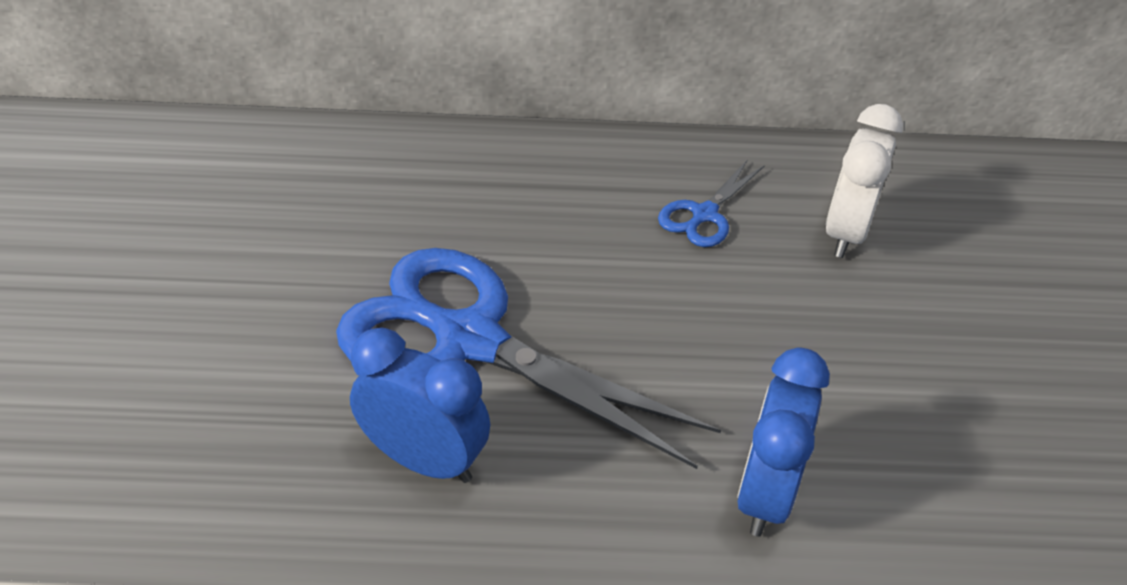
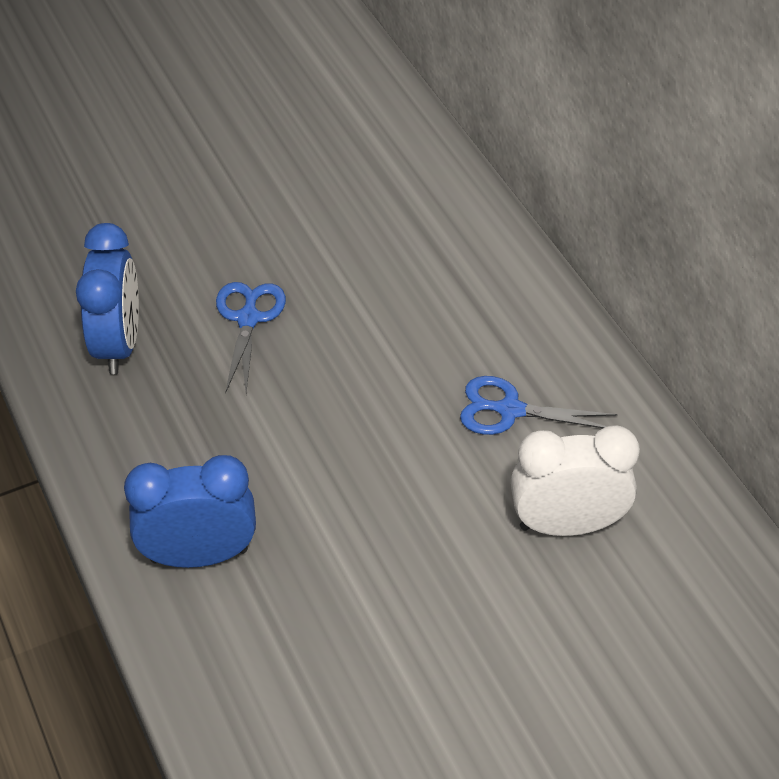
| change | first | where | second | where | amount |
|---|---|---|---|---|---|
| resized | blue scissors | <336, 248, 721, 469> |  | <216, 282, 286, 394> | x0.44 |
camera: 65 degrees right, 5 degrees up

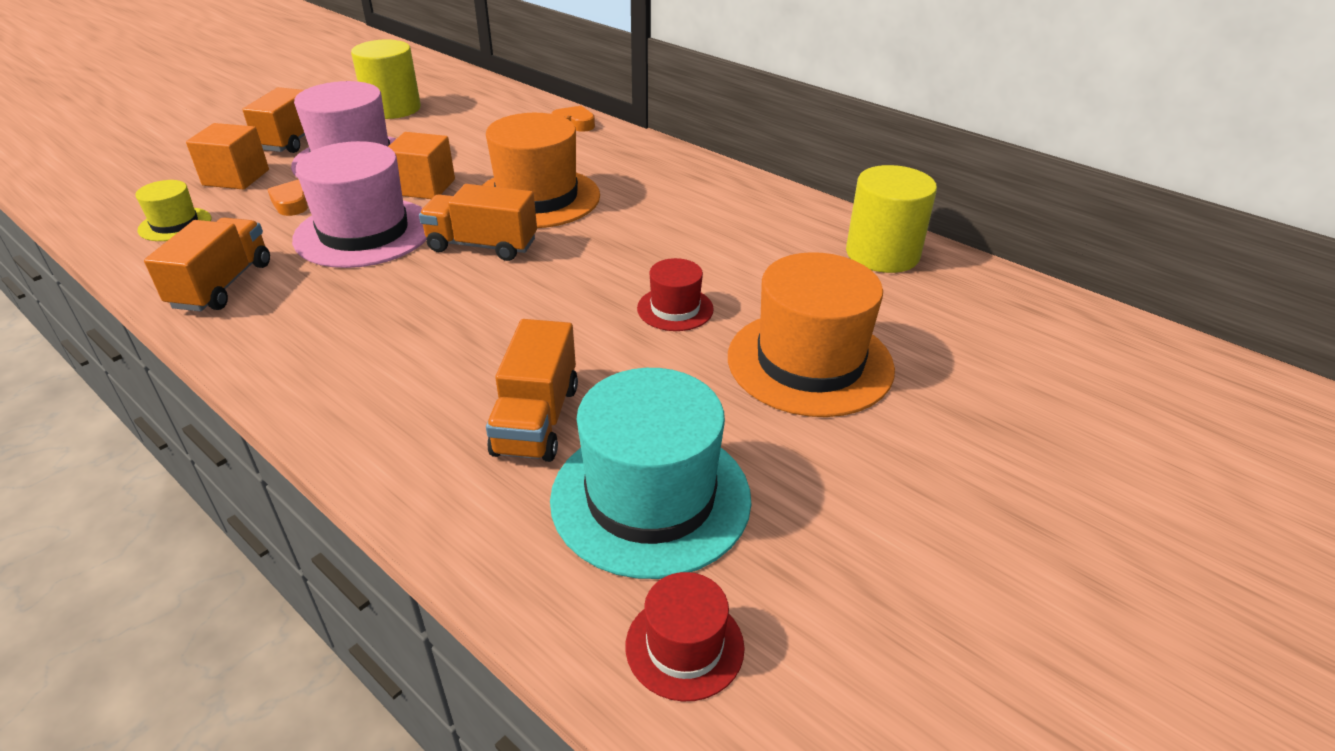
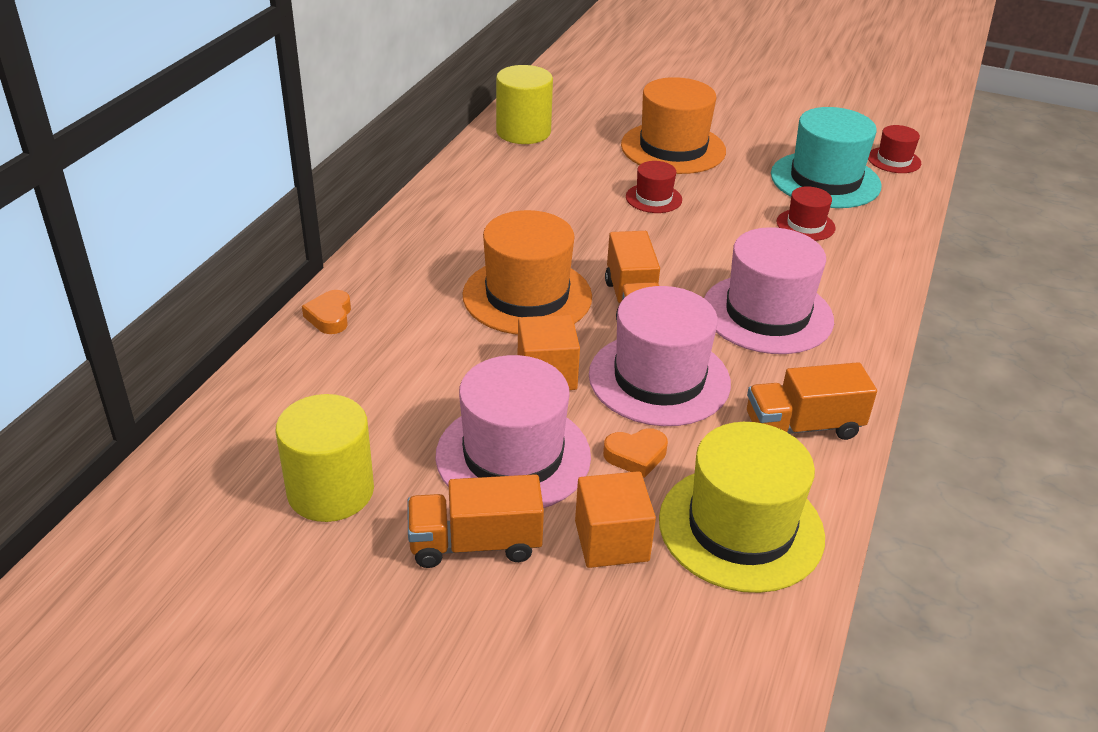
| change | first | where | second | where | amount |
|---|---|---|---|---|---|
| resized | golden top hat | <135, 180, 211, 241> |  | <659, 422, 825, 593> | x2.00 |
| added |  |  | rosy top hat | <704, 227, 834, 354> |  |
| replaced | orange-coloured lorry | <486, 319, 578, 462> | crimson top hat | <777, 186, 836, 241> |  |
camera: 110 degrees left, 0 degrees up

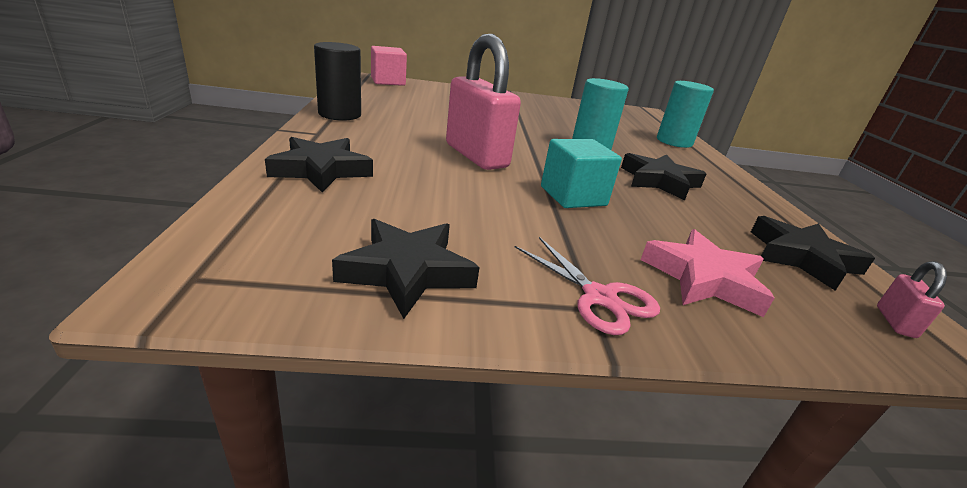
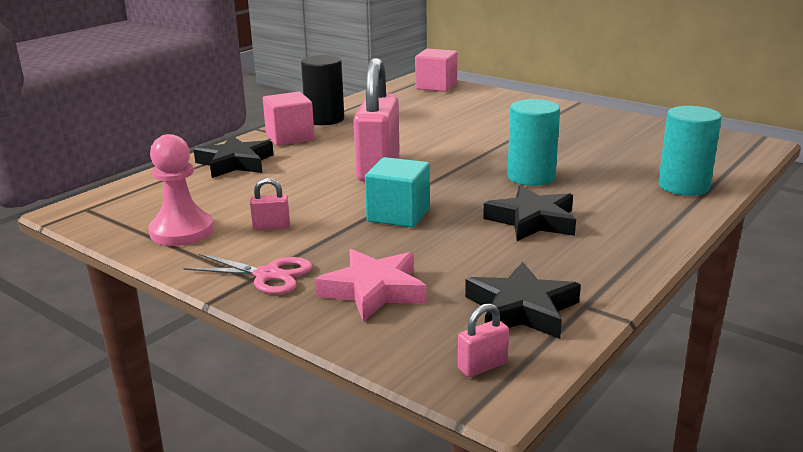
| change | first | where | second | where | amount |
|---|---|---|---|---|---|
| replaced | black five-pointed star | <332, 219, 480, 319> | rosy pawn | <148, 134, 214, 246> |  |
| turned | rosy scissors | <515, 237, 660, 335> |  | <184, 254, 312, 294> | 75 degrees counterclockwise |
| added |  |  | rosy lock | <250, 178, 290, 230> |  |
| added |  |  | rosy solid cube | <263, 92, 315, 145> |  |
camera: 45 degrees right, 5 degrees down

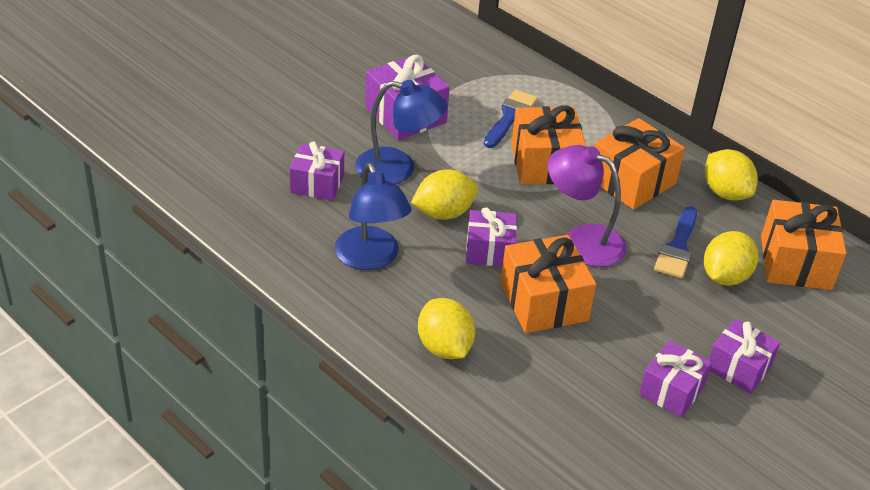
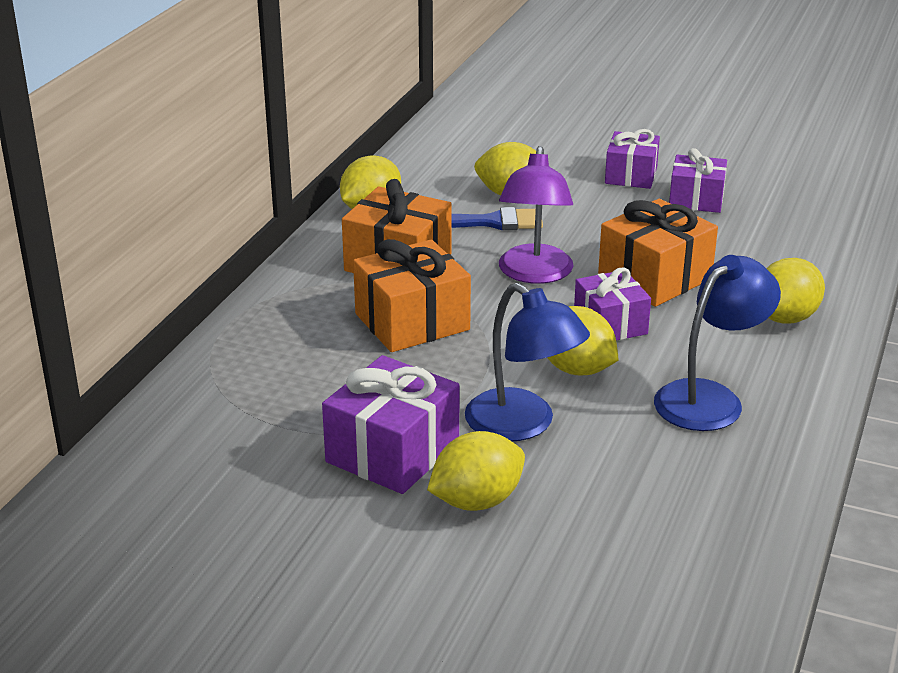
| change | first | where | second | where | amount |
|---|---|---|---|---|---|
| added |  |  | golden citrus fruit | <427, 431, 525, 511> |  |
| turned | blue reading lamp | <355, 80, 447, 184> |  | <465, 283, 590, 441> | 150 degrees clockwise |
| removed | purple gift | <289, 141, 344, 201> |  |  |  |
| removed | blue brush | <484, 90, 538, 148> |  |  |  |
| removed | orange-coloured gift | <761, 200, 846, 290> |  |  |  |
camera: 110 degrees left, 10 degrees down

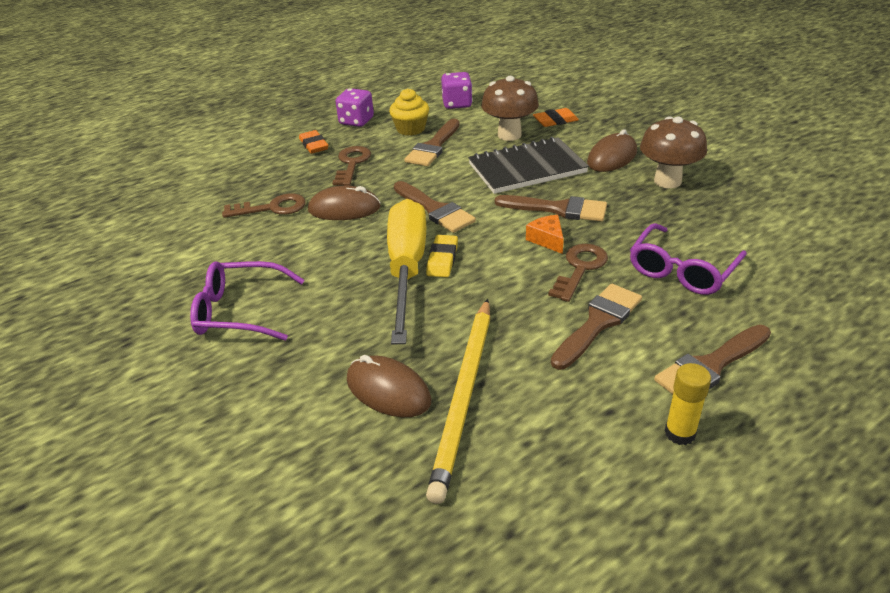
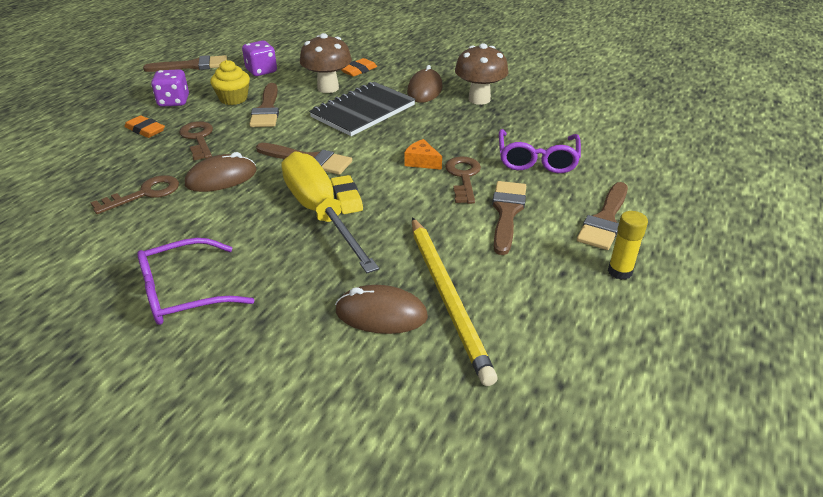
| change | first | where | second | where | amount |
|---|---|---|---|---|---|
| moved | russet brush | <495, 195, 607, 222> |  | <143, 55, 227, 72> |  |
camera: 30 degrees left, 0 degrees up

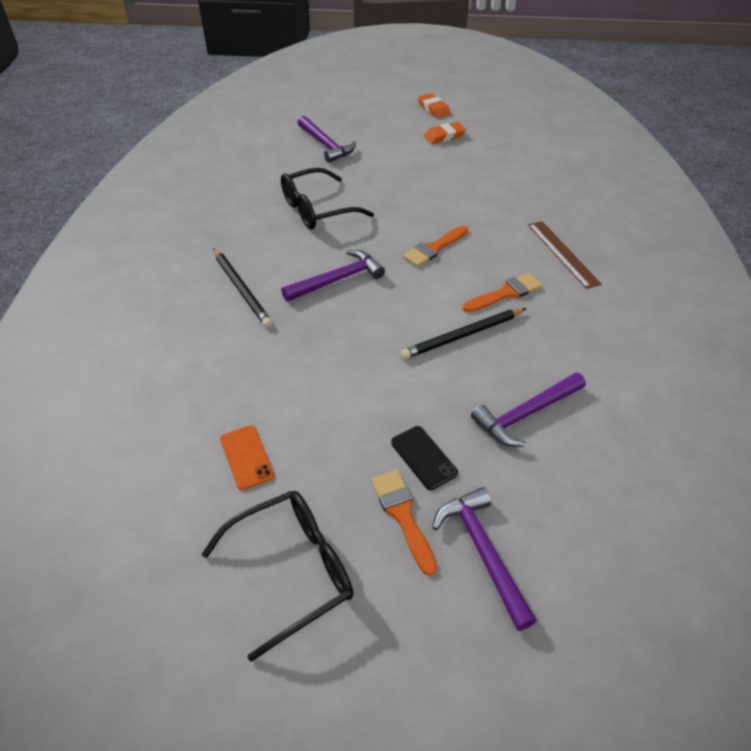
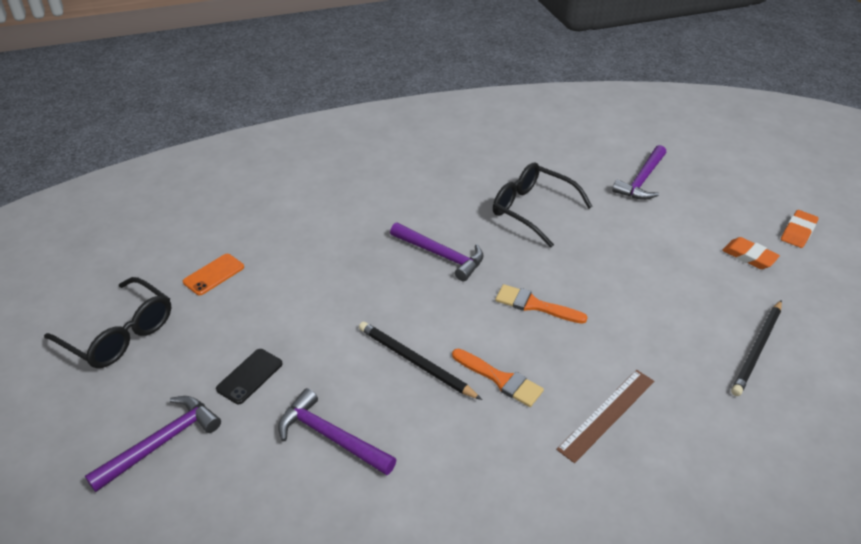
| change | first | where | second | where | amount |
|---|---|---|---|---|---|
| moved | black pencil | <213, 248, 272, 328> |  | <731, 300, 782, 396> |  |
| removed | orange-coloured brush | <371, 470, 437, 576> |  |  |  |
camera: 65 degrees right, 5 degrees down

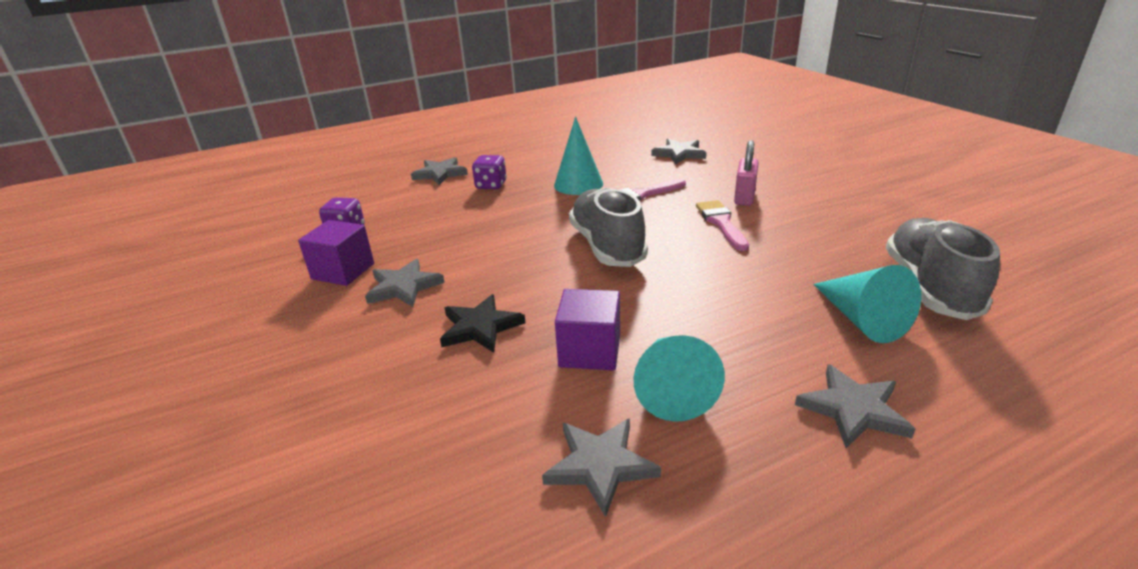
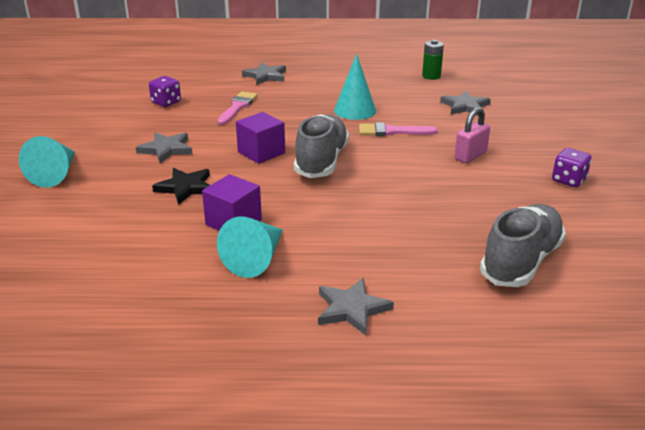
| change | first | where | second | where | amount |
|---|---|---|---|---|---|
| moved | aqua cone | <813, 265, 921, 343> |  | <19, 136, 75, 188> |  |
| moved | rosy brush | <696, 200, 749, 251> |  | <217, 91, 258, 125> |  |
| moved | purple solid cube | <298, 220, 374, 286> |  | <236, 112, 285, 164> |  |
| added |  |  | emerald battery | <422, 40, 444, 80> |  |
| moved | purple game die | <472, 155, 507, 189> |  | <552, 148, 592, 187> |  |
| removed | gray five-pointed star | <542, 418, 661, 517> |  |  |  |
camera: 25 degrees right, 0 degrees up

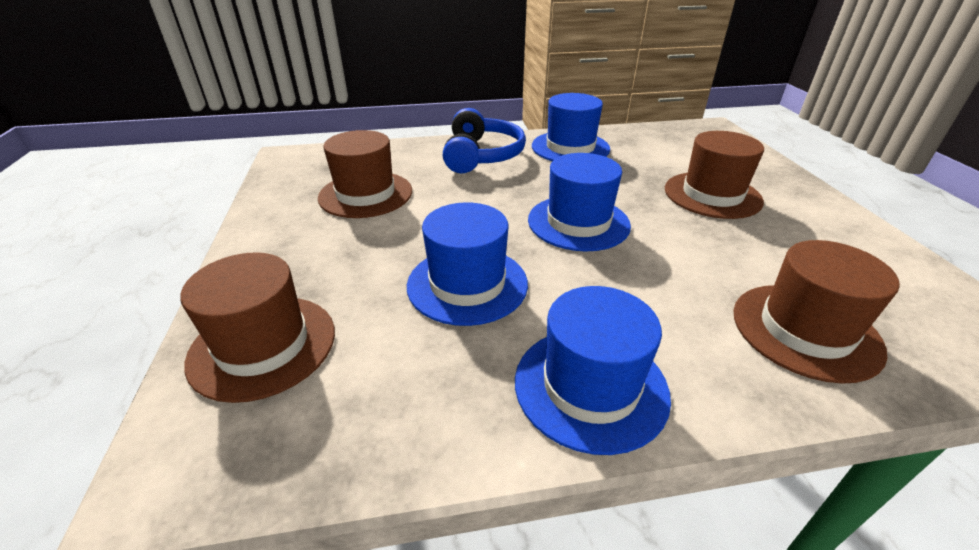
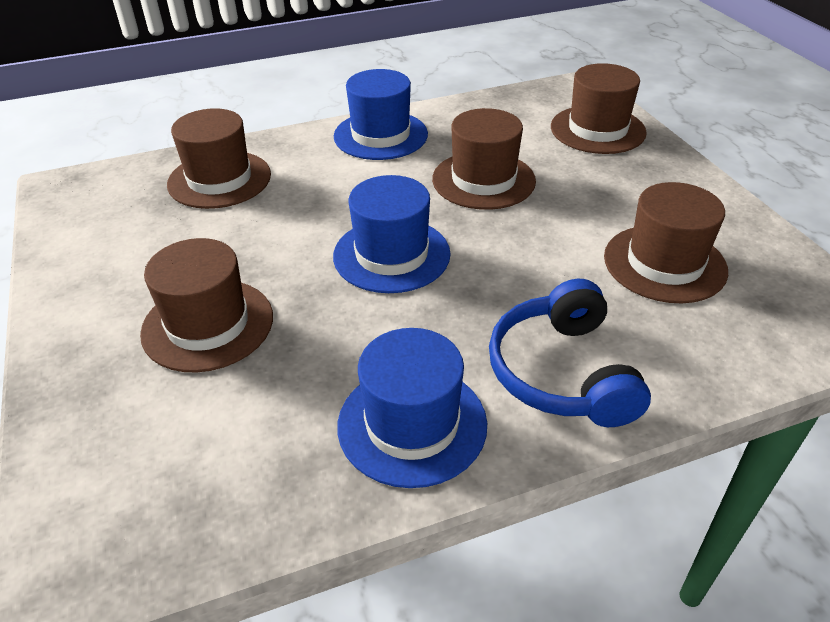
| change | first | where | second | where | amount |
|---|---|---|---|---|---|
| recoloured | blue top hat | <407, 202, 528, 326> | russet top hat | <432, 108, 536, 210> |  |
camera: 170 degrees right, 5 degrees up

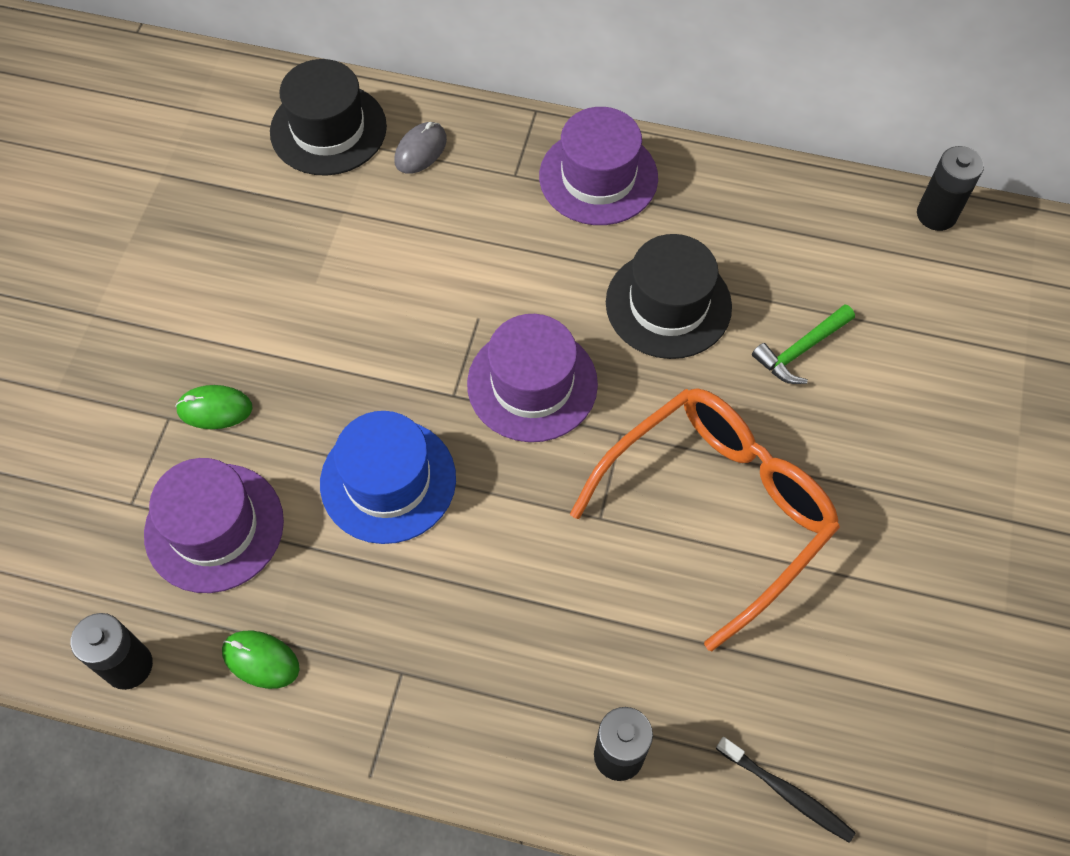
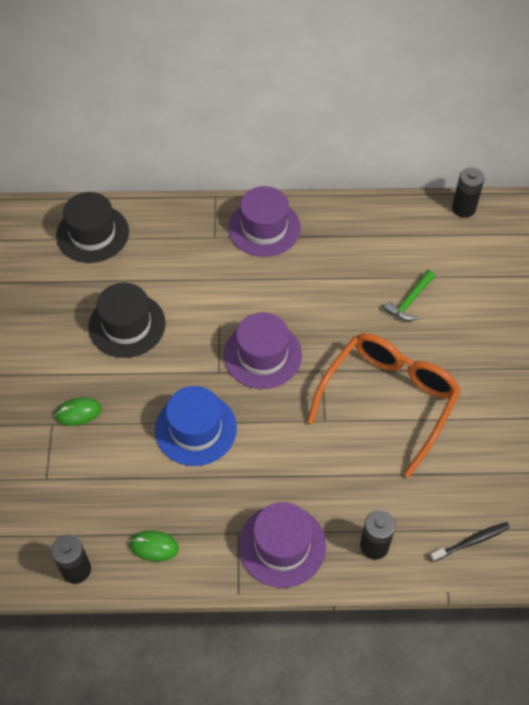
| change | first | where | second | where | amount |
|---|---|---|---|---|---|
| moved | black top hat | <606, 234, 732, 359> |  | <88, 283, 166, 358> |  |
| moved | purple top hat | <144, 458, 284, 593> |  | <239, 502, 326, 588> |  |
| turned | black toothbrush | <716, 737, 856, 843> |  | <430, 522, 510, 562> | 45 degrees counterclockwise |
| removed | gray computer mouse | <394, 122, 447, 174> |  |  |  |
camera: 15 degrees left, 5 degrees down

